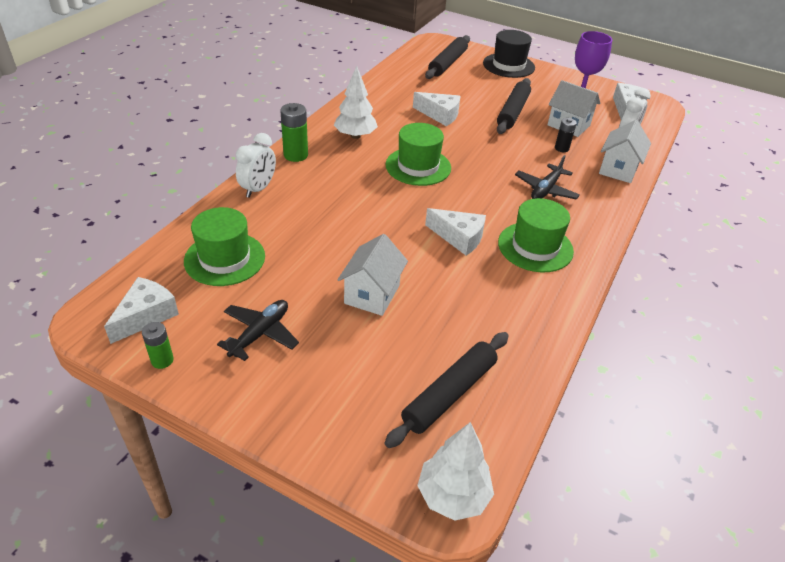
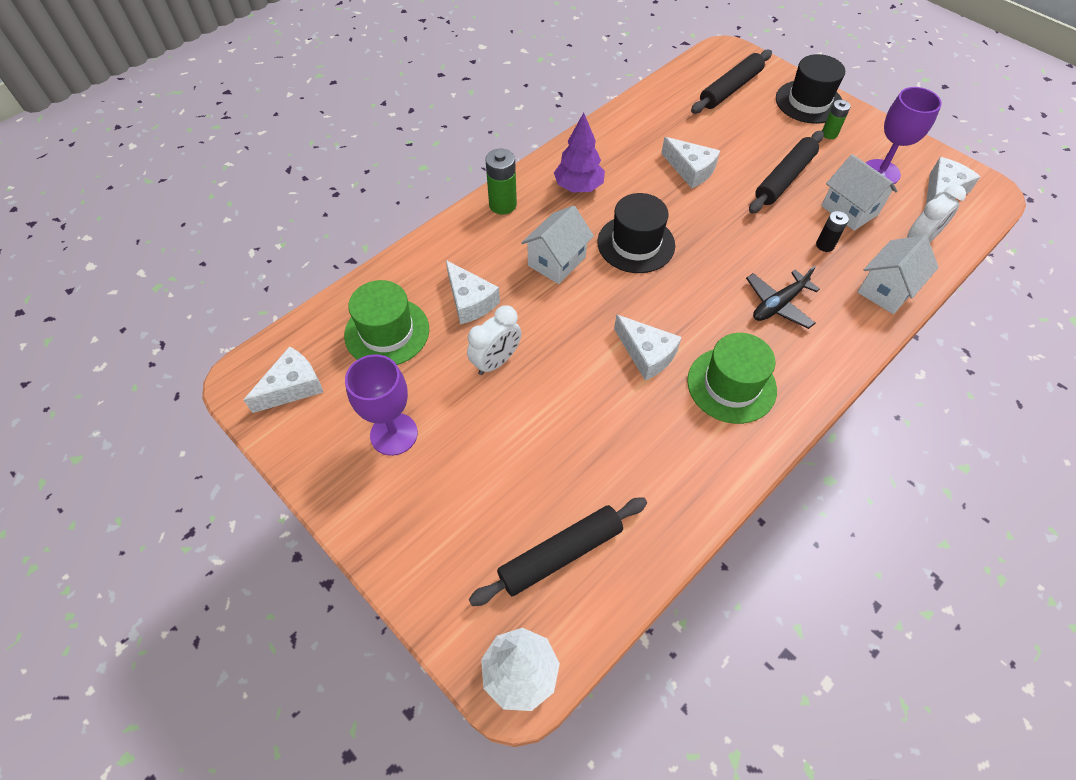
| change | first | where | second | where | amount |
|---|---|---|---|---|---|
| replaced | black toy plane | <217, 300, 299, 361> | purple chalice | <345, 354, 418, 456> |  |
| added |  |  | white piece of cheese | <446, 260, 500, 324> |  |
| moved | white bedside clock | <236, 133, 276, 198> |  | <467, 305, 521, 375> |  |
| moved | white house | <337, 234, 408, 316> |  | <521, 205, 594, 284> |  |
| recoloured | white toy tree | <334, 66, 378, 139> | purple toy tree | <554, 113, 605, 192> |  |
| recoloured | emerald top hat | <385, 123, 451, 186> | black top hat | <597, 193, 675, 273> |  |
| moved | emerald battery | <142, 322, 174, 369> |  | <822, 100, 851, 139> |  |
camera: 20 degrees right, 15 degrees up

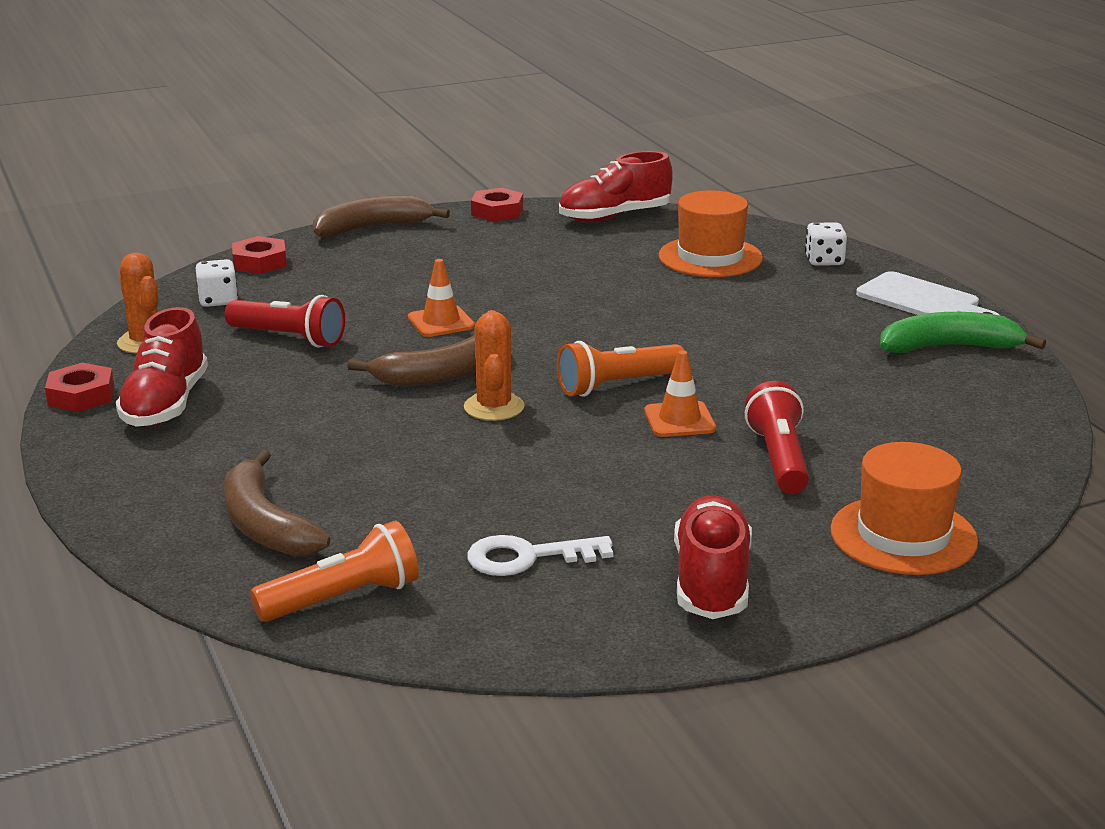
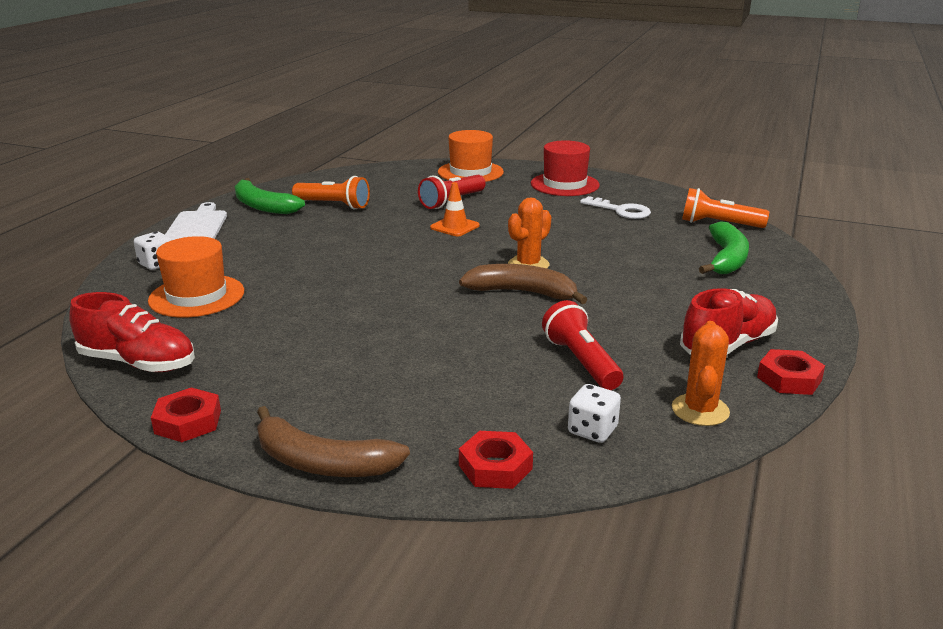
| change | first | where | second | where | amount |
|---|---|---|---|---|---|
| moved | orange-coloured pocket torch | <557, 341, 685, 397> |  | <292, 176, 370, 209> |  |
| replaced | crimson sneaker | <674, 495, 752, 619> | crimson top hat | <531, 140, 600, 196> |  |
| recoloured | russet toy banana | <224, 450, 330, 556> | emerald toy banana | <699, 221, 749, 274> |  |
| removed | orange-coloured safety cone | <408, 259, 475, 337> |  |  |  |
camera: 135 degrees left, 0 degrees up

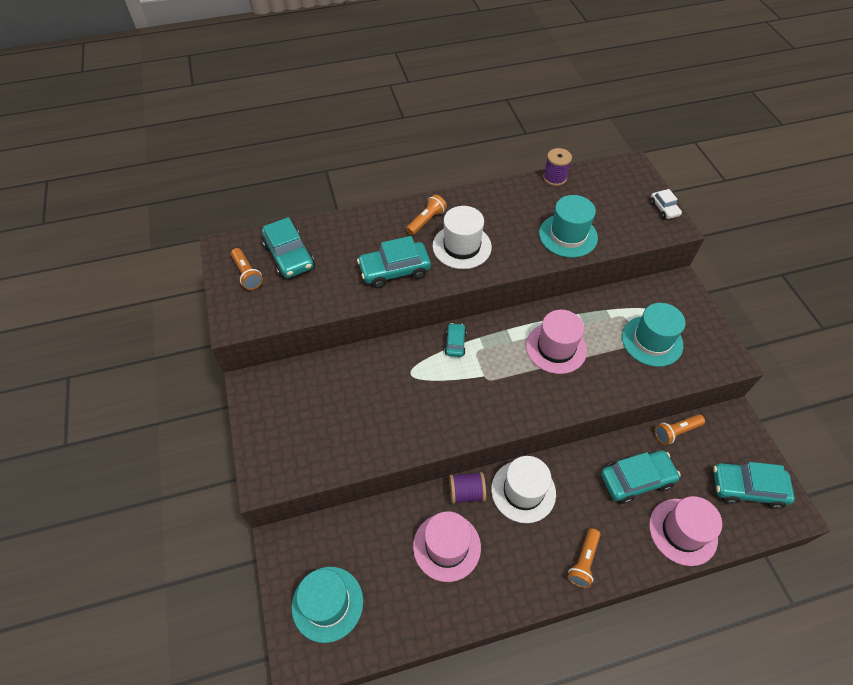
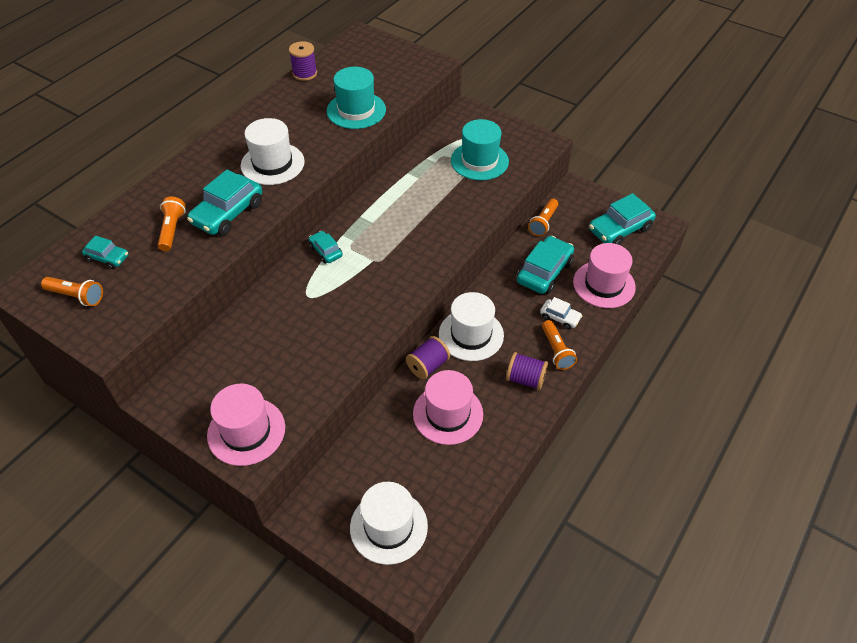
| change | first | where | second | where | amount |
|---|---|---|---|---|---|
| resized | aqua automobile | <262, 217, 315, 278> |  | <82, 236, 129, 269> | x0.54 |
| moved | orange-coloured pocket torch | <406, 194, 447, 235> |  | <158, 197, 186, 251> |  |
| moved | rosy top hat | <526, 310, 587, 374> |  | <207, 384, 285, 466> |  |
| recoloured | aqua top hat | <292, 567, 363, 643> | white top hat | <350, 482, 428, 565> |  |
| added |  |  | purple reel of thread | <506, 352, 548, 390> |  |
| moved | white automobile | <650, 189, 682, 219> |  | <540, 297, 582, 330> |  |
camera: 40 degrees left, 5 degrees down

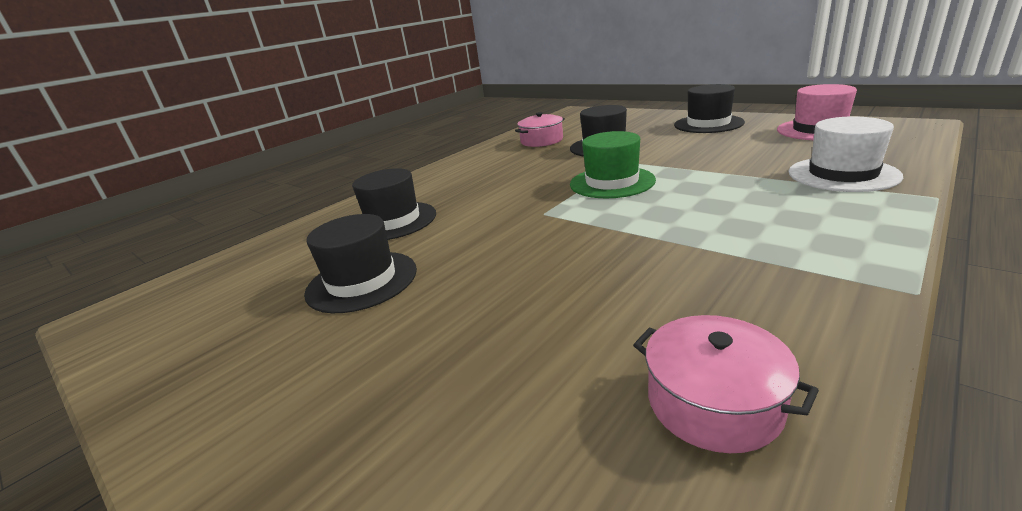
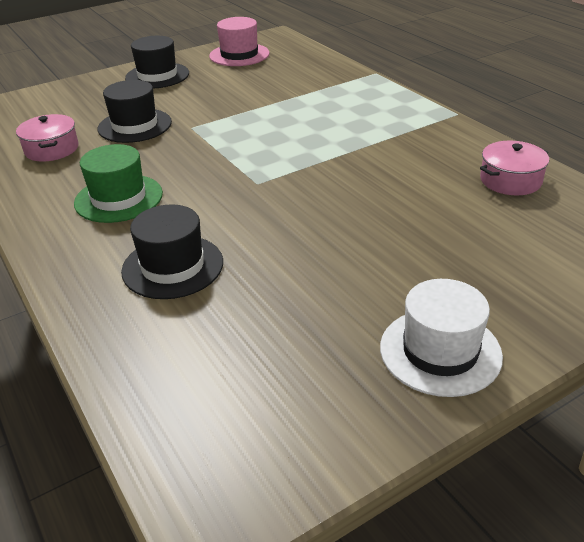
| change | first | where | second | where | amount |
|---|---|---|---|---|---|
| moved | emerald top hat | <570, 131, 656, 198> |  | <74, 144, 163, 223> |  |
| moved | white top hat | <788, 116, 903, 192> |  | <380, 279, 503, 397> |  |
| removed | black top hat | <304, 214, 417, 313> |  |  |  |
camera: 75 degrees left, 10 degrees up

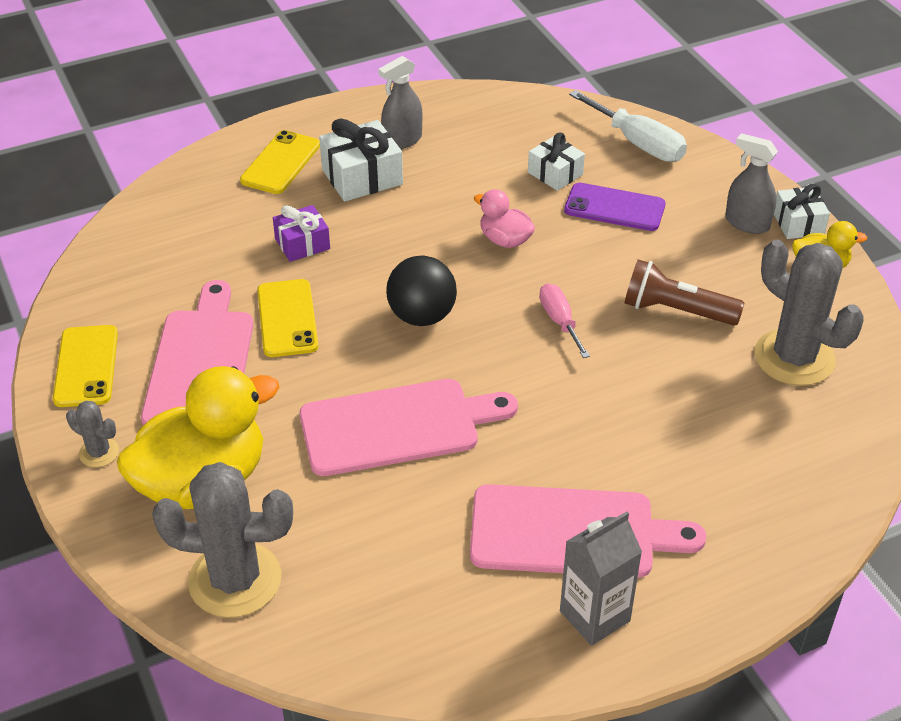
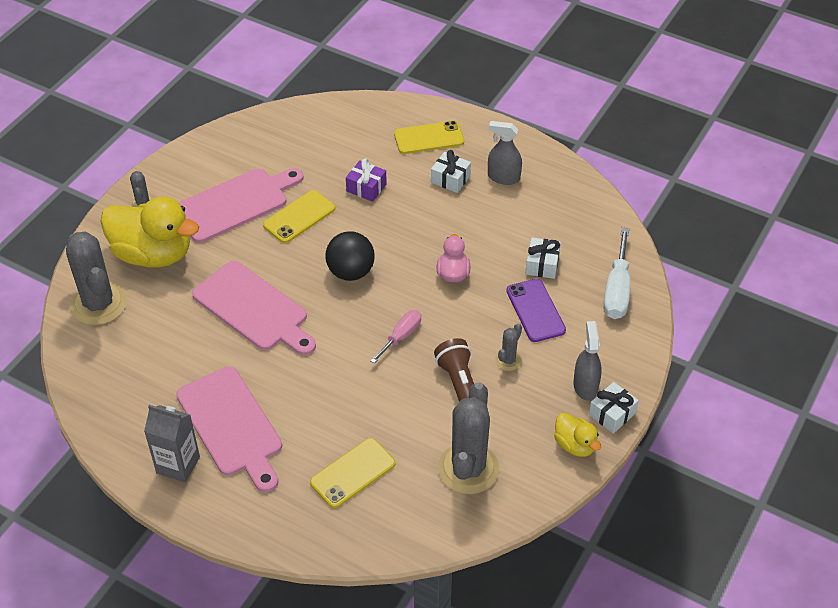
| change | first | where | second | where | amount |
|---|---|---|---|---|---|
| moved | golden mobile phone | <53, 325, 118, 407> |  | <310, 438, 395, 508> |  |
| resized | white gift | <319, 118, 403, 202> |  | <431, 150, 471, 193> | x0.65 |
| added |  |  | gray saguaro cactus | <495, 323, 522, 371> |  |
camera: 55 degrees right, 5 degrees up

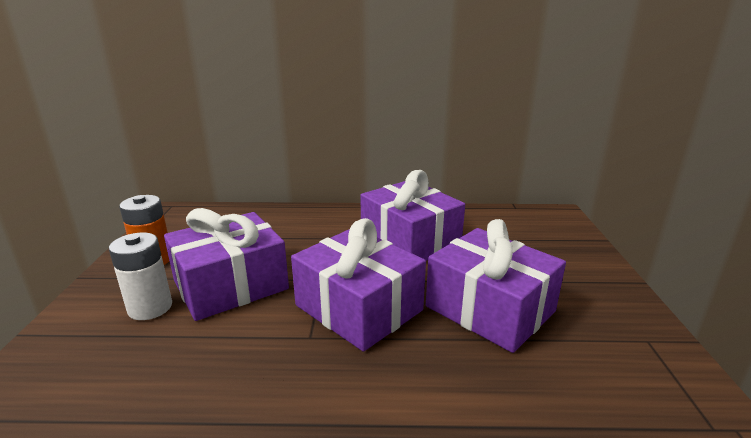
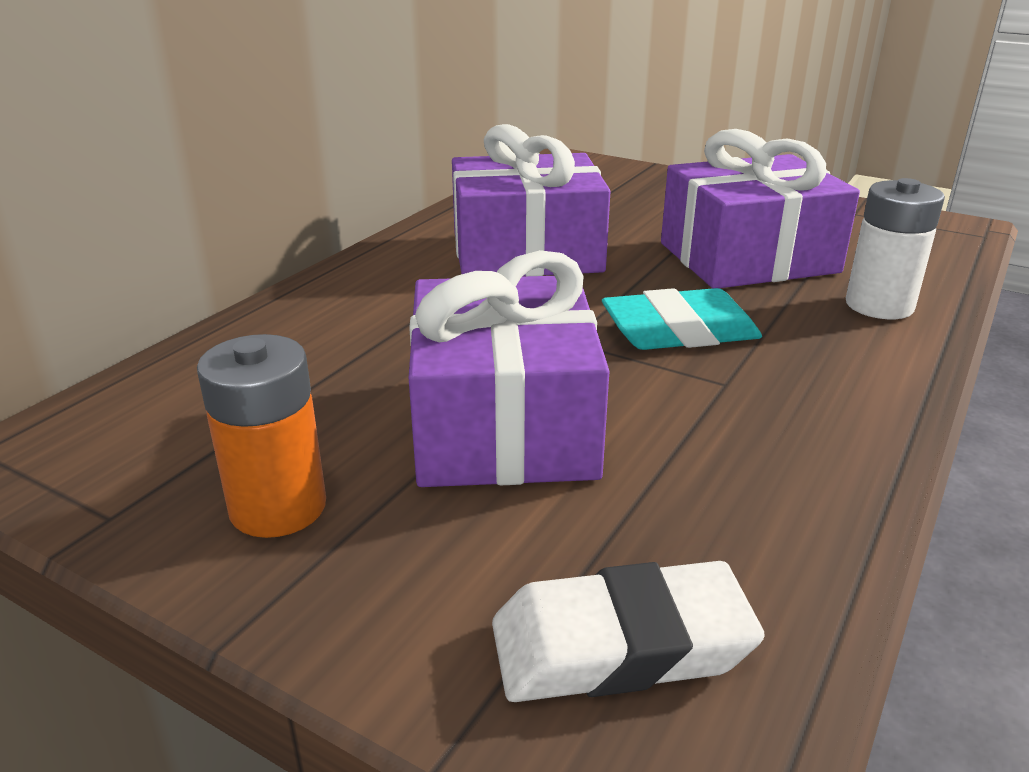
| change | first | where | second | where | amount |
|---|---|---|---|---|---|
| added |  |  | white pencil eraser | <492, 561, 765, 702> |  |
| replaced | purple gift | <291, 218, 426, 352> | aqua pencil eraser | <602, 288, 762, 350> |  |
| moved | white battery | <109, 232, 172, 320> |  | <846, 178, 945, 319> |  |
camera: 60 degrees left, 5 degrees up

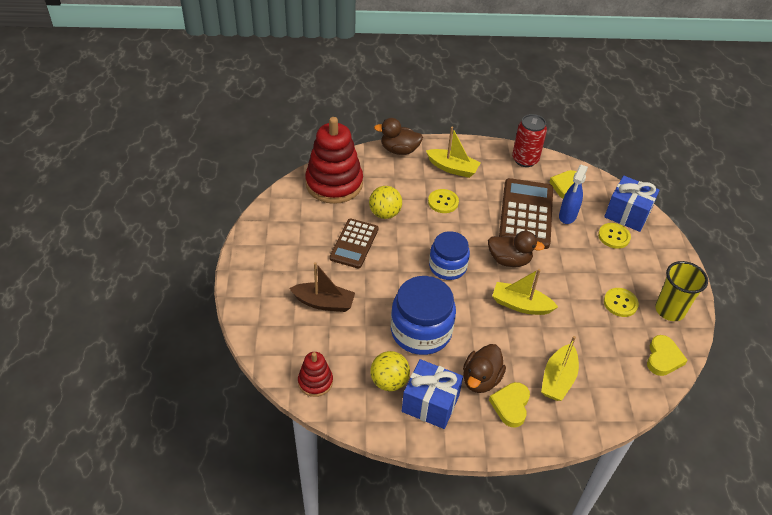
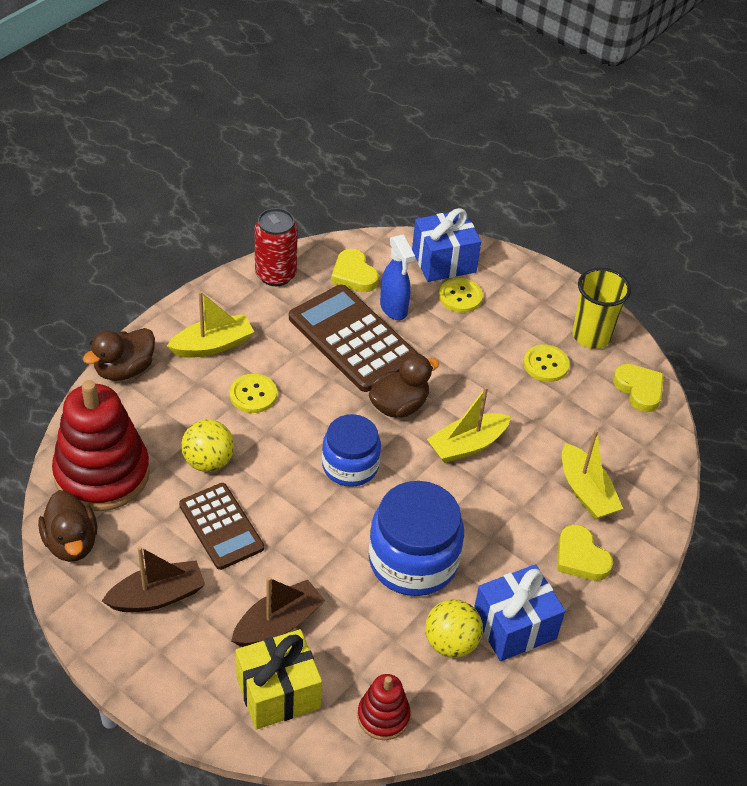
| change | first | where | second | where | amount |
|---|---|---|---|---|---|
| moved | russet toy duck | <463, 344, 506, 393> |  | <38, 490, 97, 562> |  |
| added |  |  | russet sailboat | <102, 546, 205, 612> |  |
| added |  |  | golden gift | <235, 629, 322, 730> |  |
camera: 50 degrees left, 0 degrees up

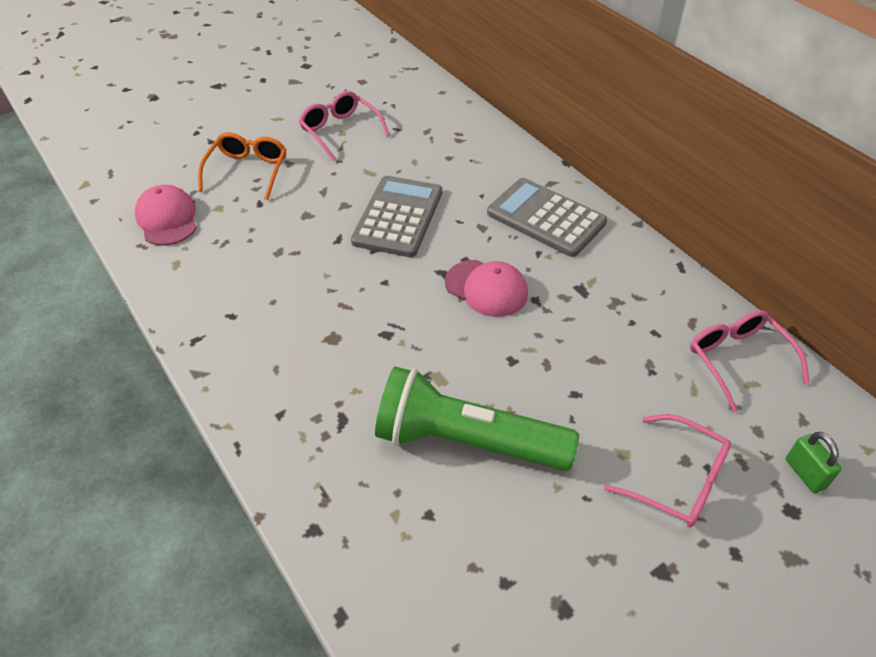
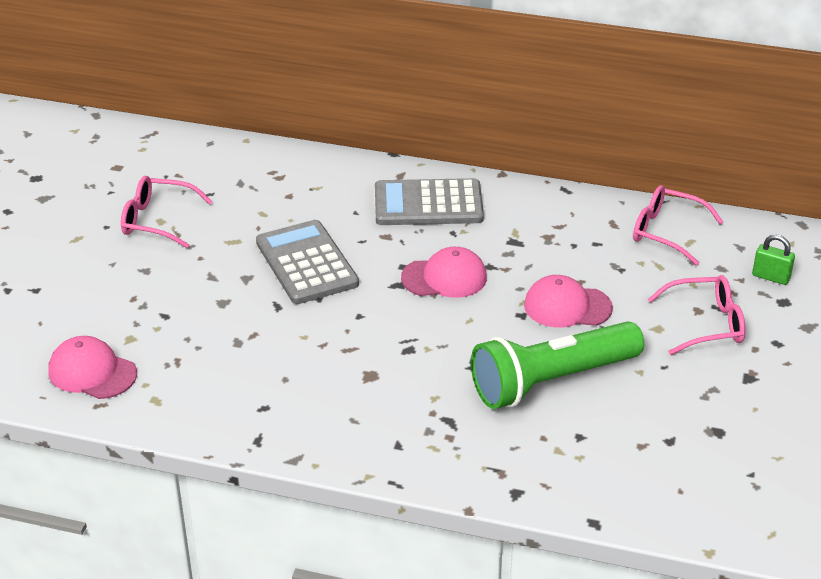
| change | first | where | second | where | amount |
|---|---|---|---|---|---|
| added |  |  | rosy baseball cap | <524, 275, 613, 328> |  |
| removed | orange-coloured eyeglasses | <198, 133, 287, 200> |  |  |  |
camera: 40 degrees left, 10 degrees down

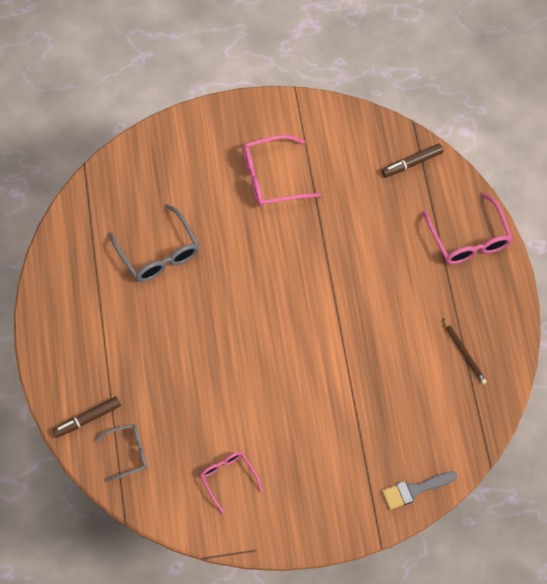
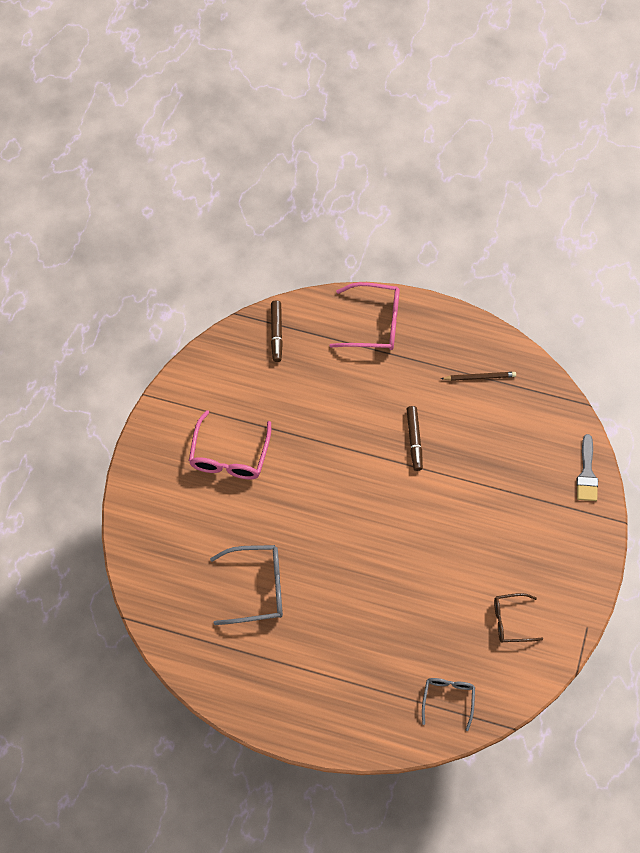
| change | first | where | second | where | amount |
|---|---|---|---|---|---|
| moved | russet marker pen | <53, 396, 121, 438> |  | <407, 406, 423, 471> |  |
| recoloured | rosy eyeglasses | <200, 452, 262, 514> | russet eyeglasses | <494, 593, 543, 643> |  |
camera: 65 degrees left, 0 degrees up

